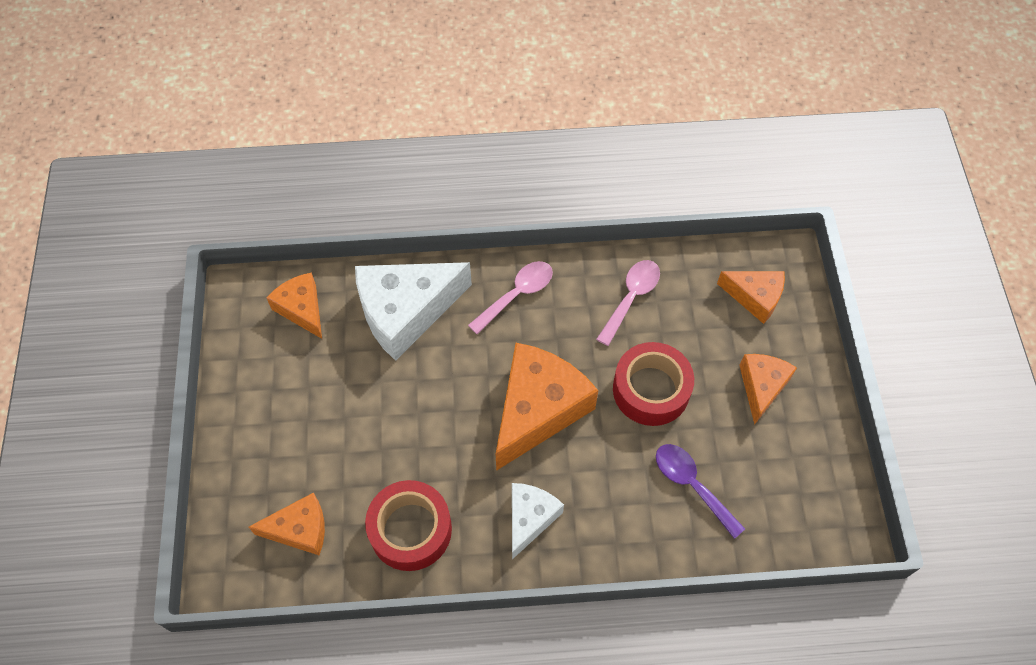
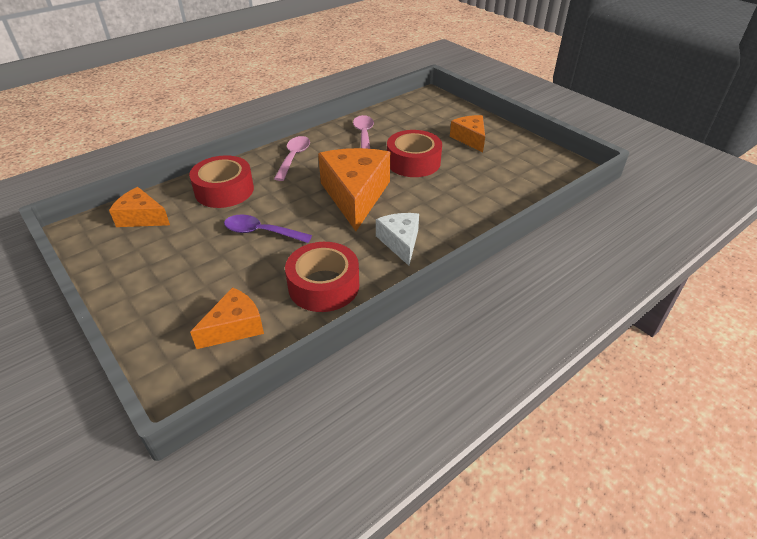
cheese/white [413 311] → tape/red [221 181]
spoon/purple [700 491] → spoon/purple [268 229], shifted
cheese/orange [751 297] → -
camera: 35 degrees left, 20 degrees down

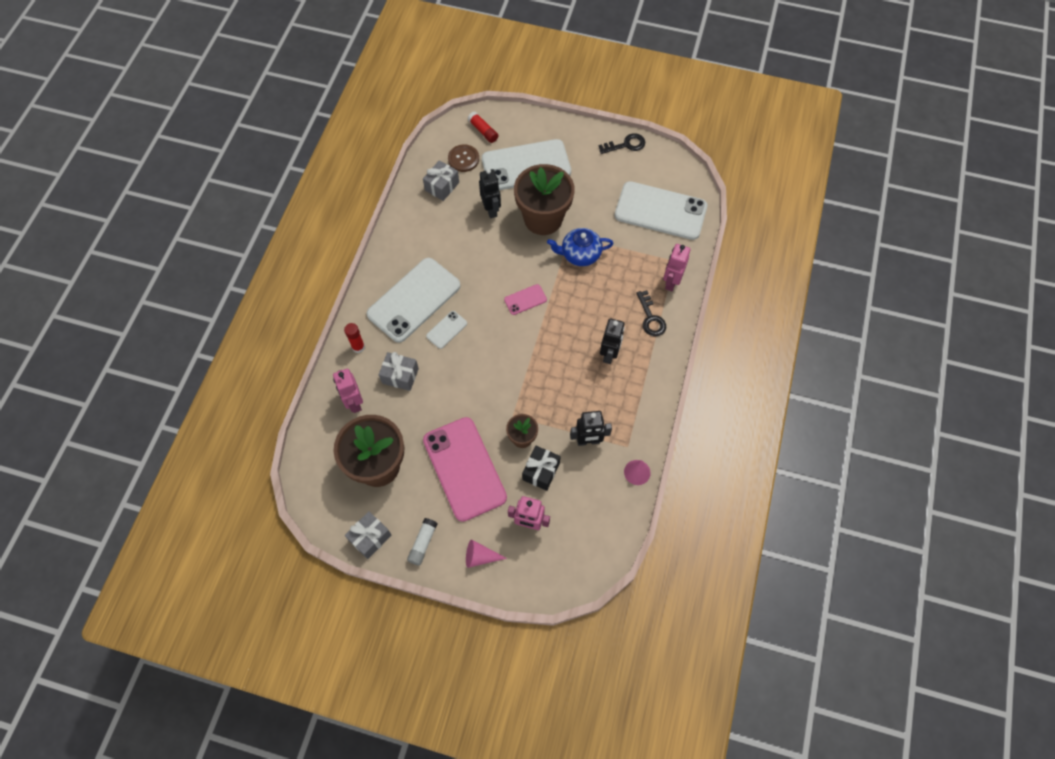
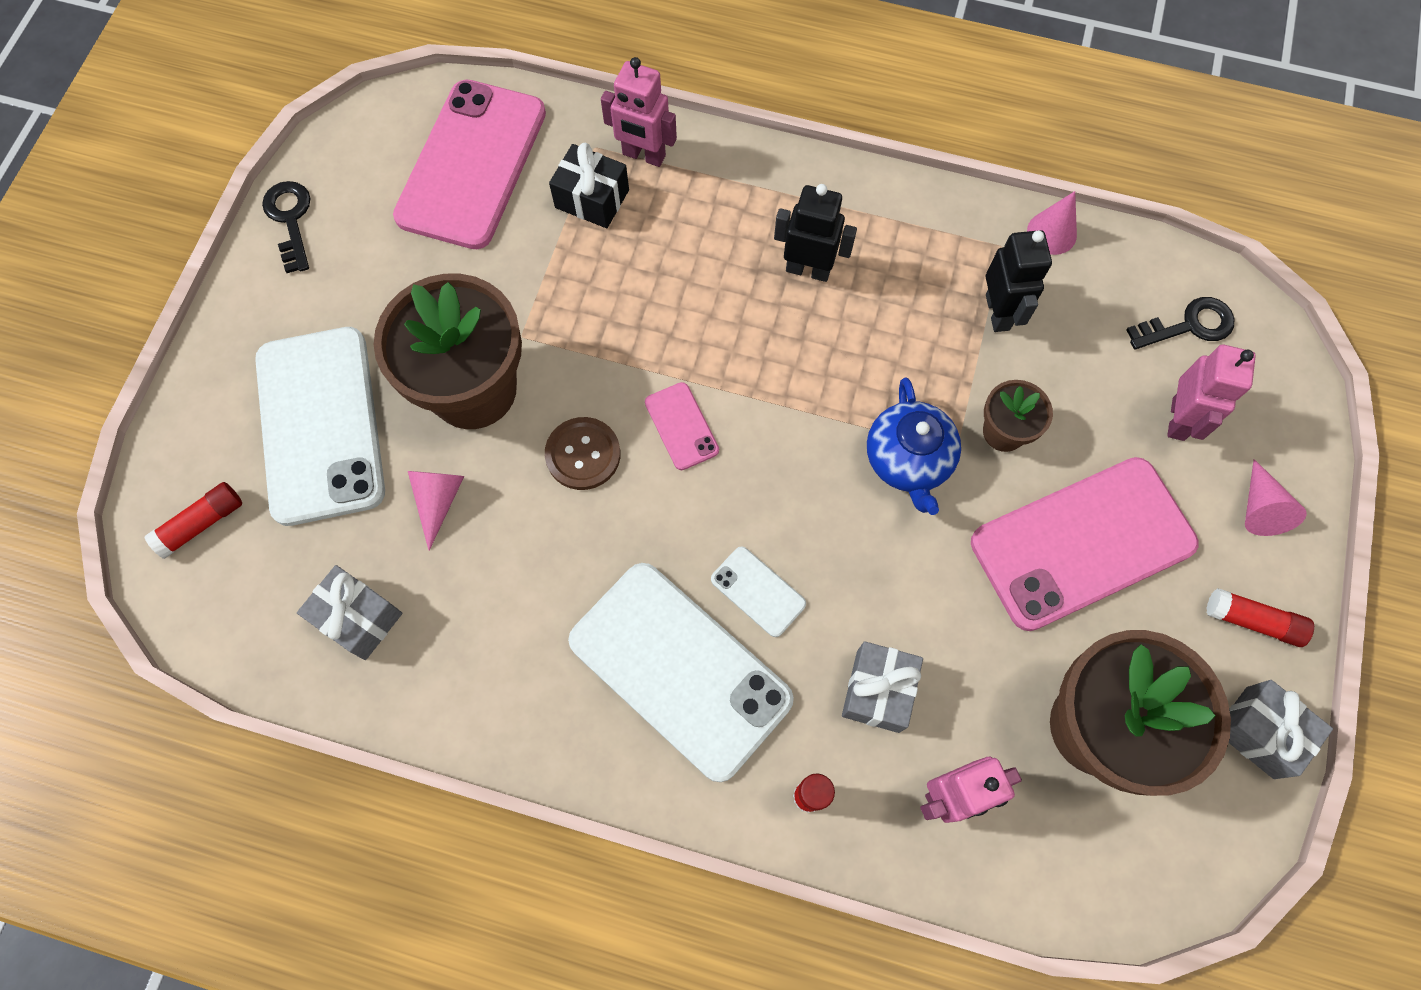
glue stick/white [422 542] → glue stick/red [1260 617]
button/brown [463 158] → button/brown [583 453], shifted
robot/black [490 193] → cone/pink [436 511]
gift/black [541 468] → gift/black [589 185], shifted
teapot/blue [580 247] → teapot/blue [914 446], shifted
phone/white [661 210] → phone/pink [469 164]
key/black [651 313] → key/black [1180 323], shifted
camera: 90 degrees left, 5 degrees up

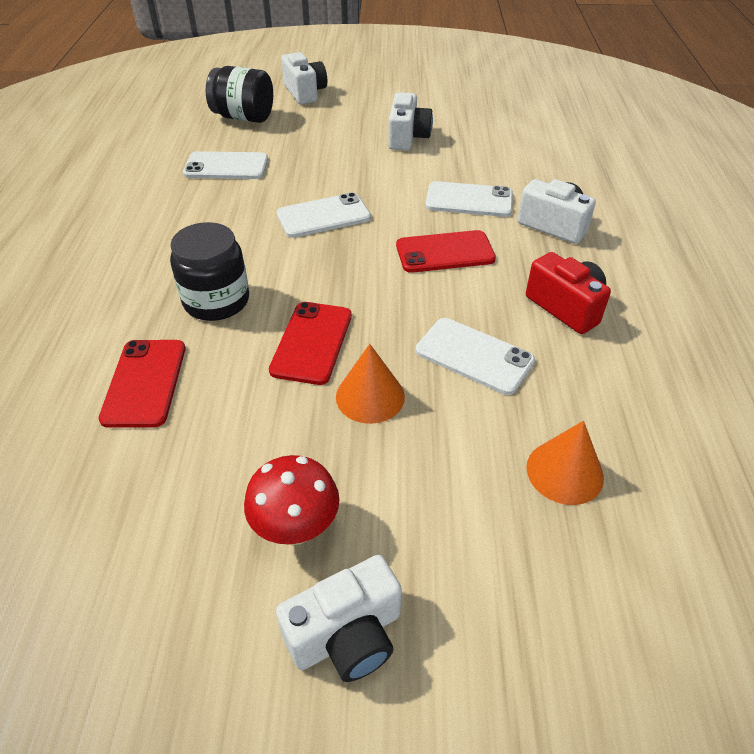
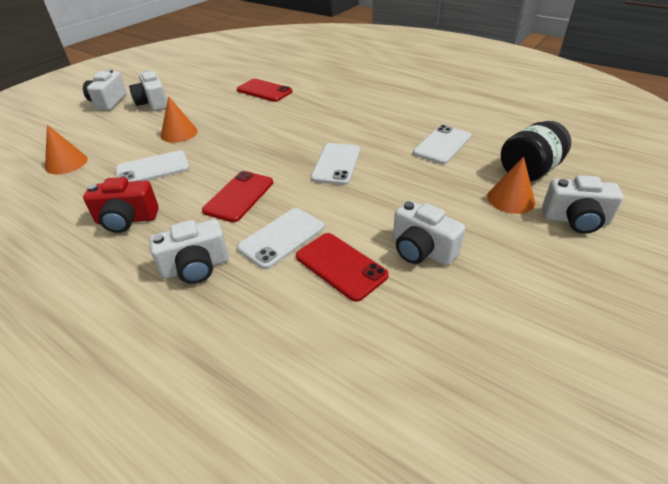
jar/black [209 271] → -
mushroom/red [291 500] → camera/white [148 90]
phone/red [310 343] → phone/red [342 267], shifted
- → cone/orange [511 185]
camera: 125 degrees right, 5 degrees down

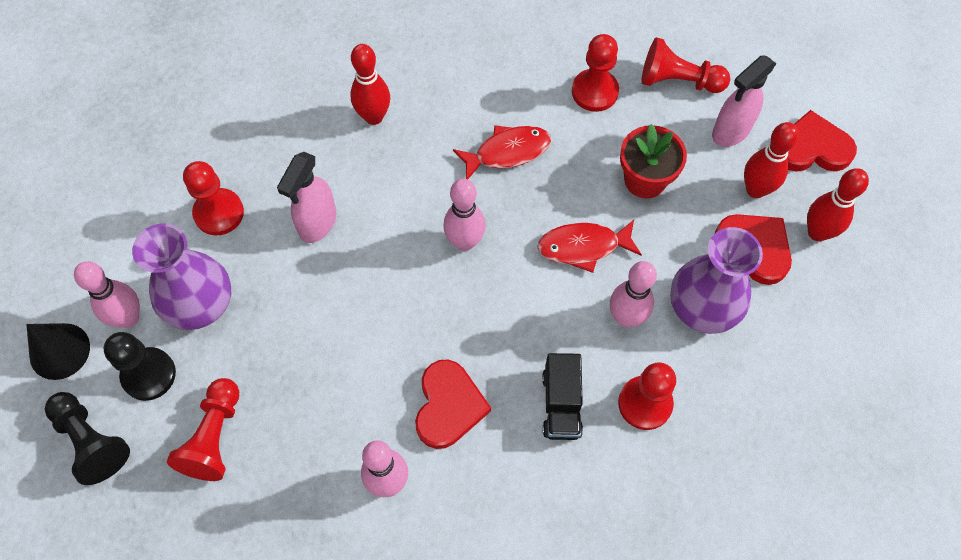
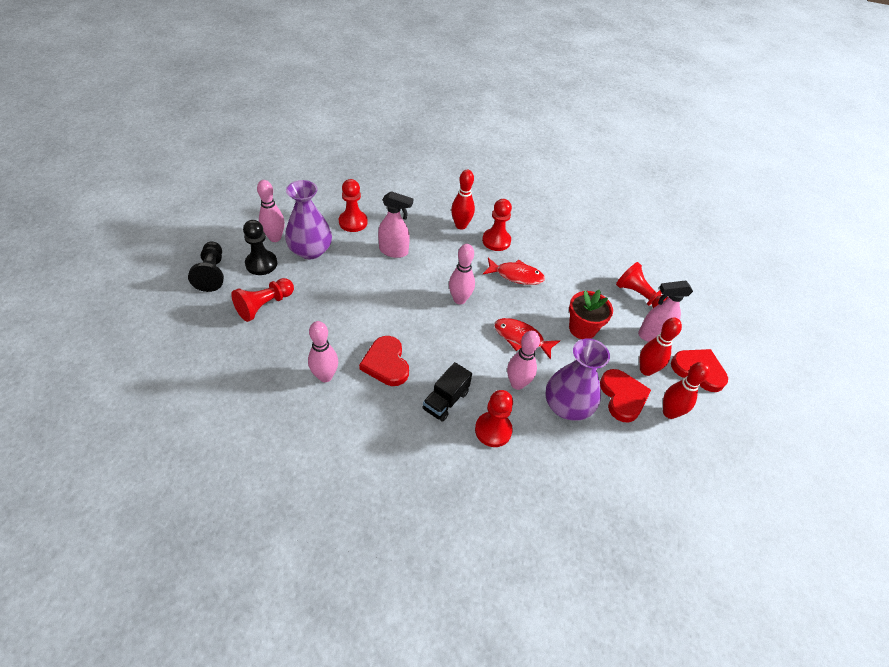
cone/black [58 351] → -
spray bottle/pink [306 197] → spray bottle/pink [395 224], 135 degrees counterclockwise
heart/red [453 404] → heart/red [384 361], 120 degrees clockwise
pawn/red [595 73] → pawn/red [497 225], shifted
camera: 30 degrees right, 15 degrees down

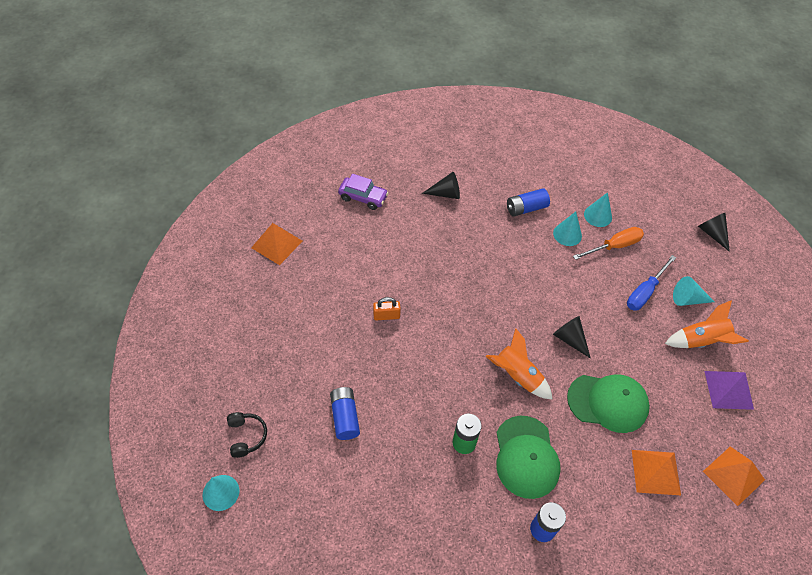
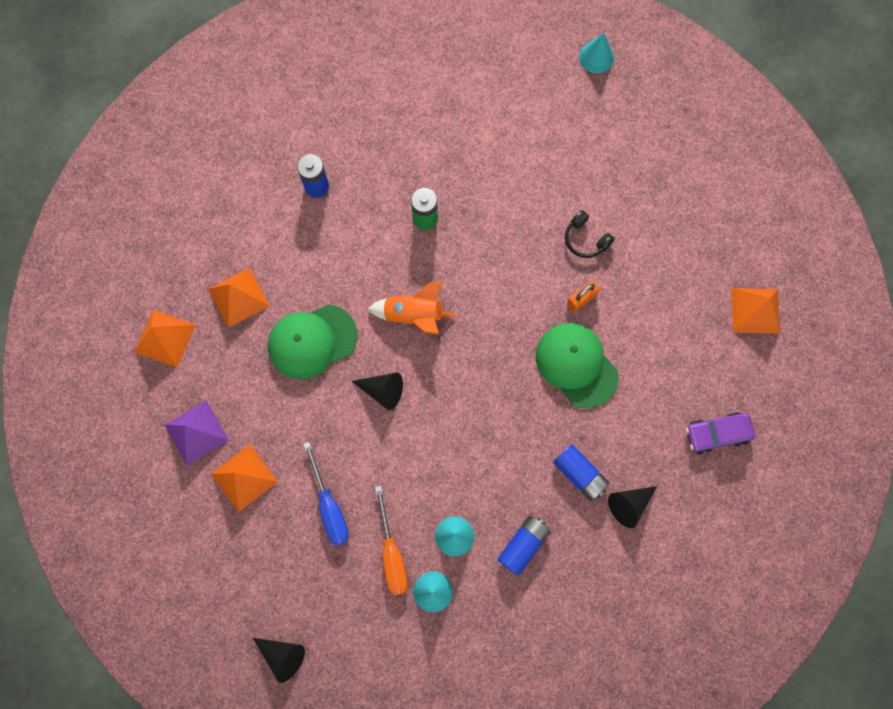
headphones/black [247 435] → headphones/black [590 234], shifted
battery/blue [345 413] → battery/blue [581 472], shifted
cap/green [528 457] → cap/green [577 365], shifted
screwdriver/orange [608 243] → screwdriver/orange [391 540], 45 degrees counterclockwise
screwdriver/blue [651 283] → screwdriver/blue [326 494], 150 degrees clockwise
rocket/orange [707 324] → pyramid/orange [244 478]
cone/turquoise [694 291] → -
camera: 150 degrees right, 20 degrees up

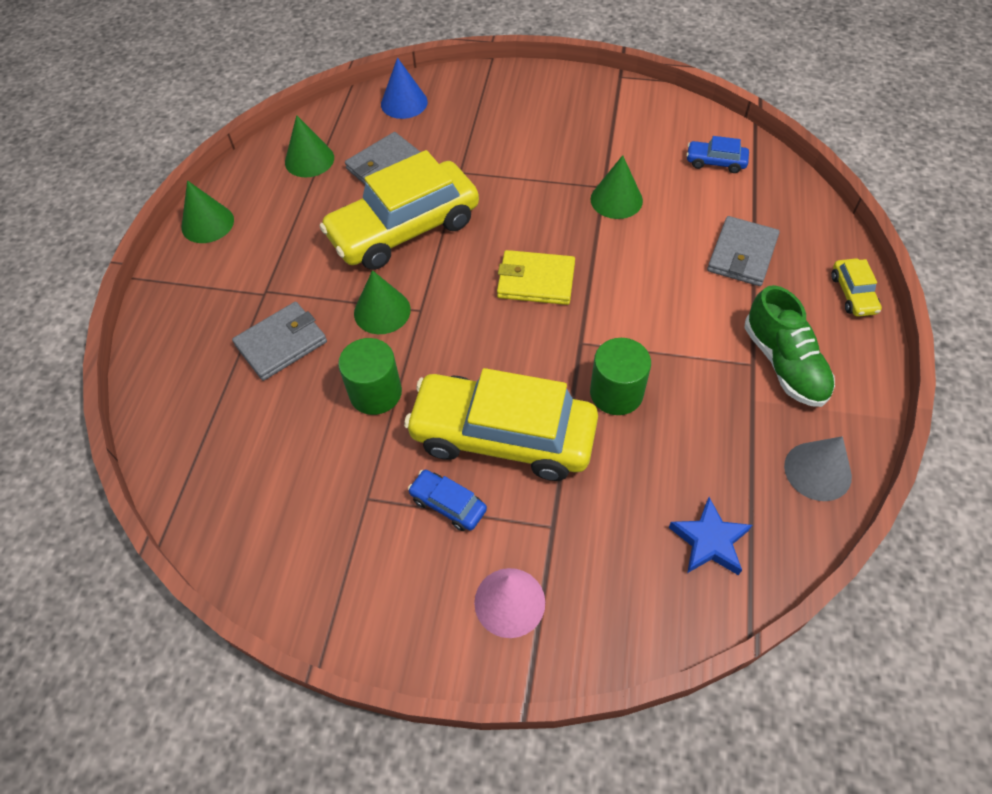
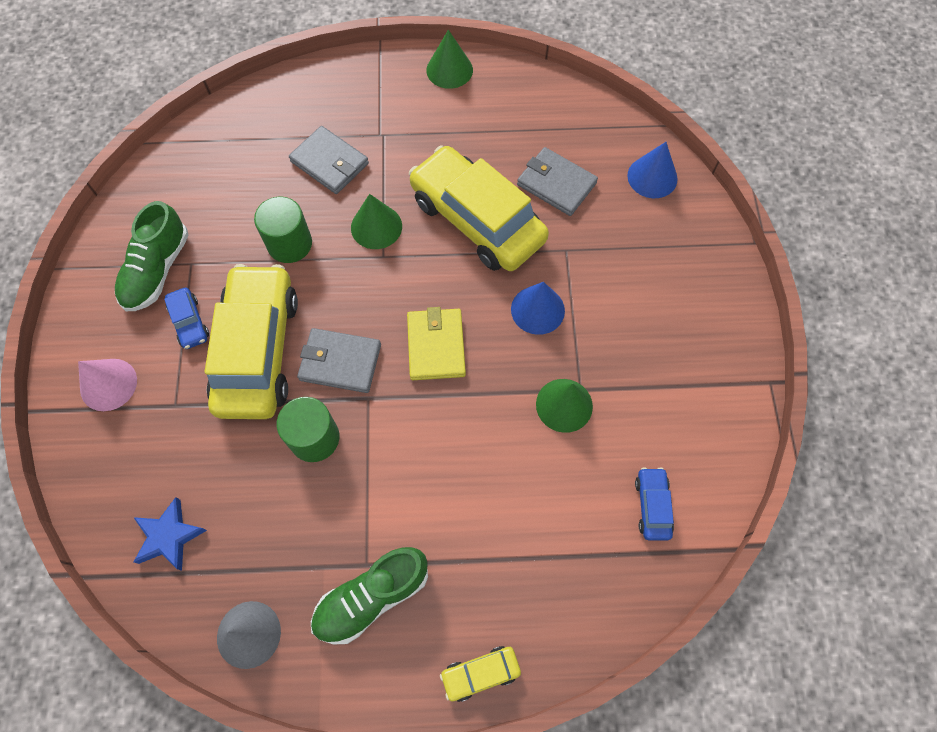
cone/green [309 146] → -
car/blue [447 500] → car/blue [186 318], 135 degrees clockwise
wallet/grey [743 251] → wallet/grey [339 360], shifted
- → shoe/green [152 256]
- → cone/blue [538 308]
camera: 75 degrees right, 10 degrees up

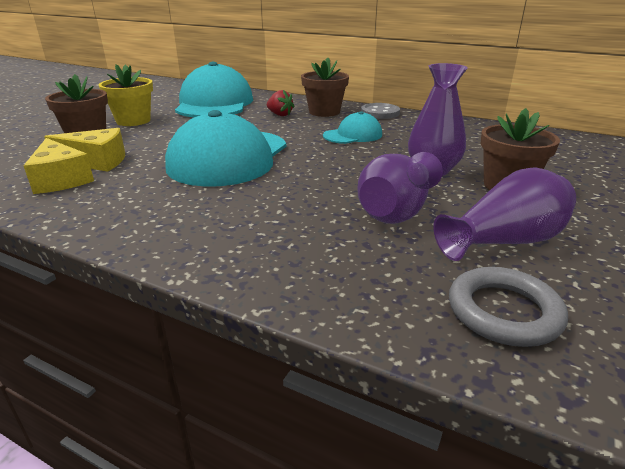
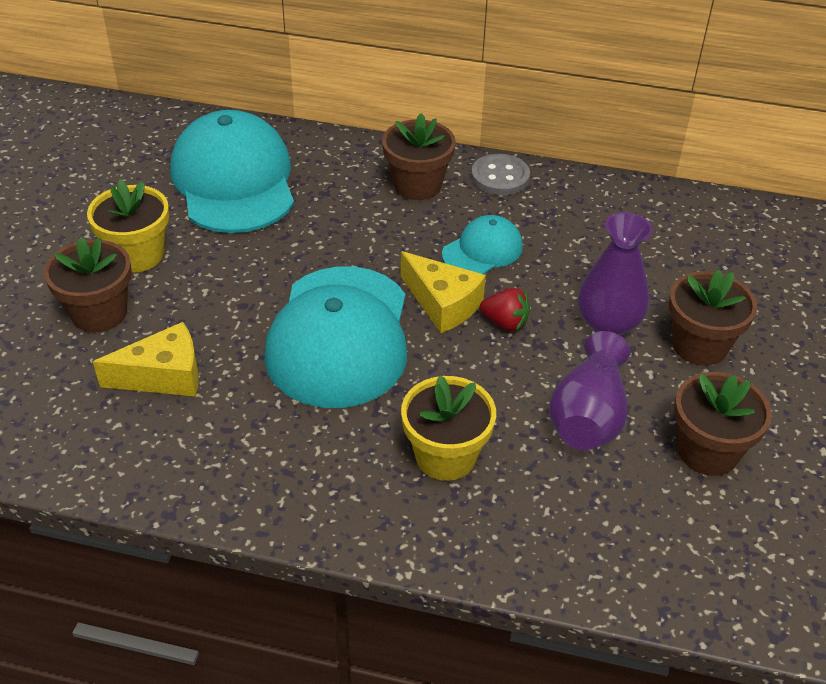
cheese/yellow [58 166] → cheese/yellow [443 292], shifted
strawberry/red [280 103] → strawberry/red [505 309], shifted
vase/purple [504 214] → flower pot/brown [723 424]
ring/grey [508 307] → -
- → flower pot/yellow [448 428]
camera: 15 degrees left, 15 degrees up

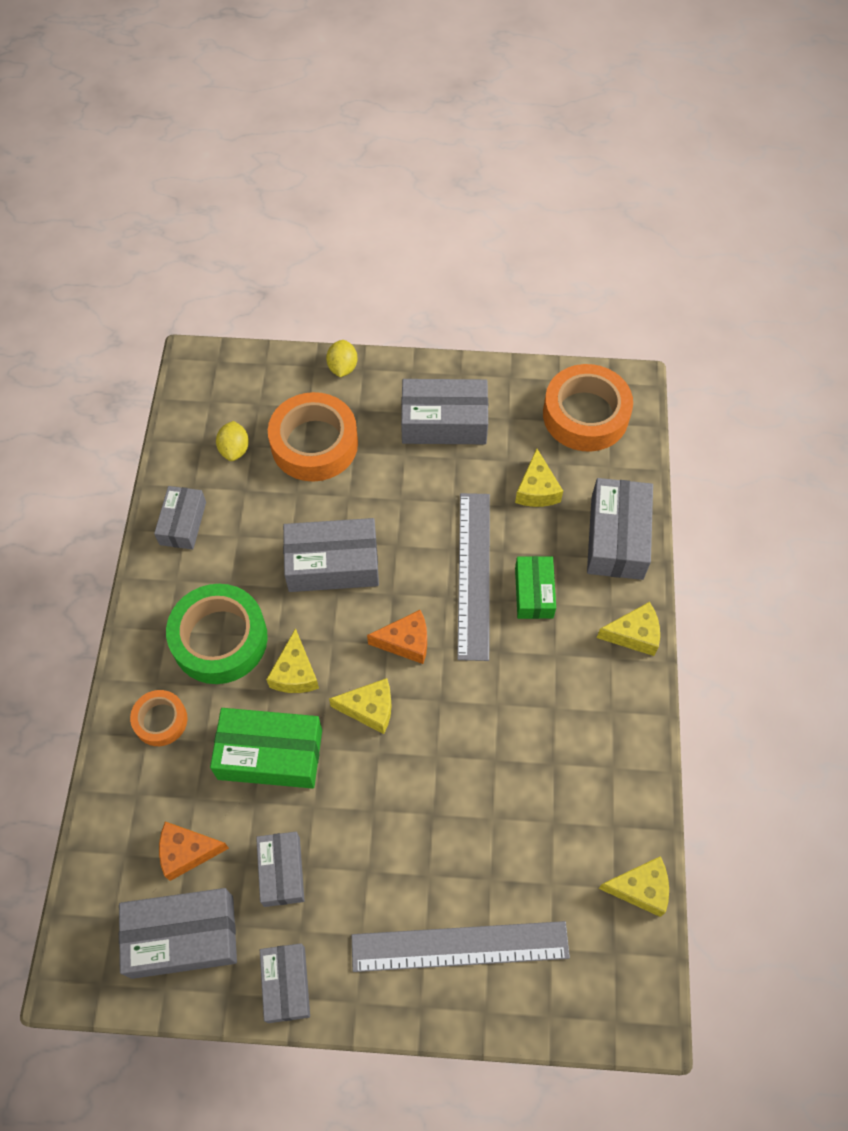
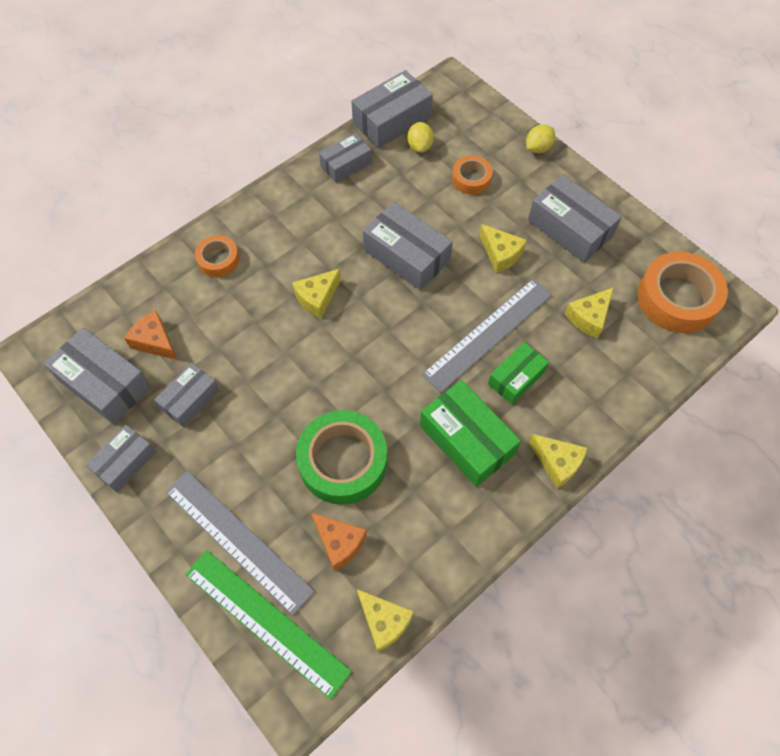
tape/green [217 634] → tape/green [341 457], shifted
box/green [266 748] → box/green [470 433], shifted
lemon/yellow [232 441] → lemon/yellow [420 137], 45 degrees counterclockwise
tape/orange [313 437] → tape/orange [472 175], x0.54
cheese/yellow [360 706] → cheese/yellow [503 248], shifted
cheese/orange [397 637] → cheese/orange [339 542], shifted
box/grey [620 529] → box/grey [392 109], shifted
- → ruler/green [268 624]
camera: 45 degrees right, 0 degrees up

